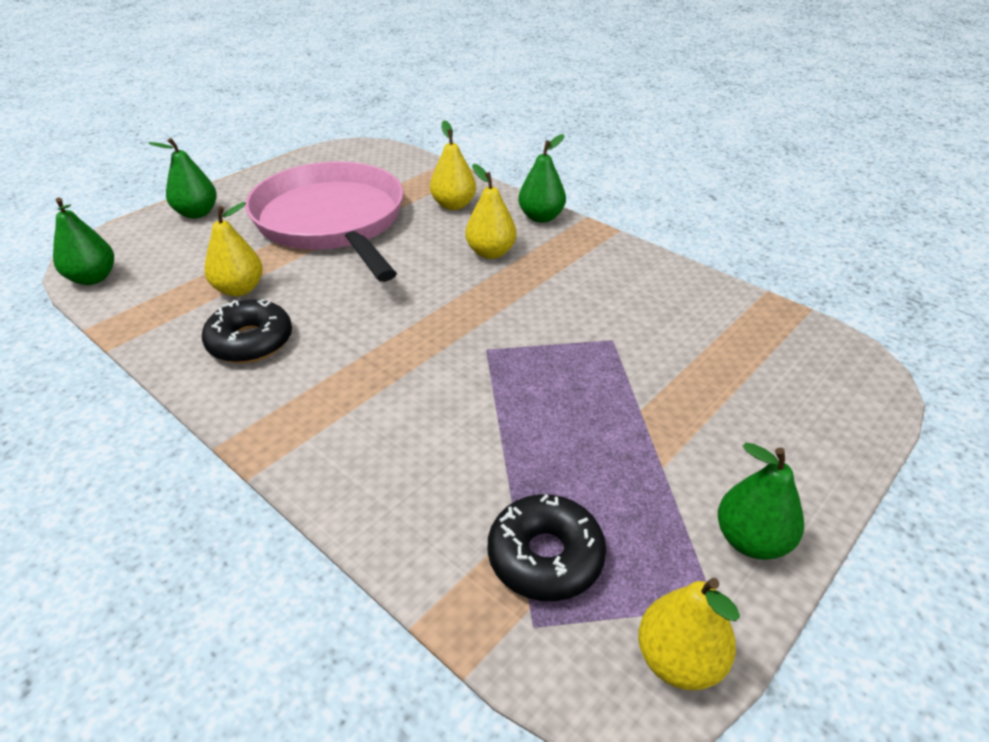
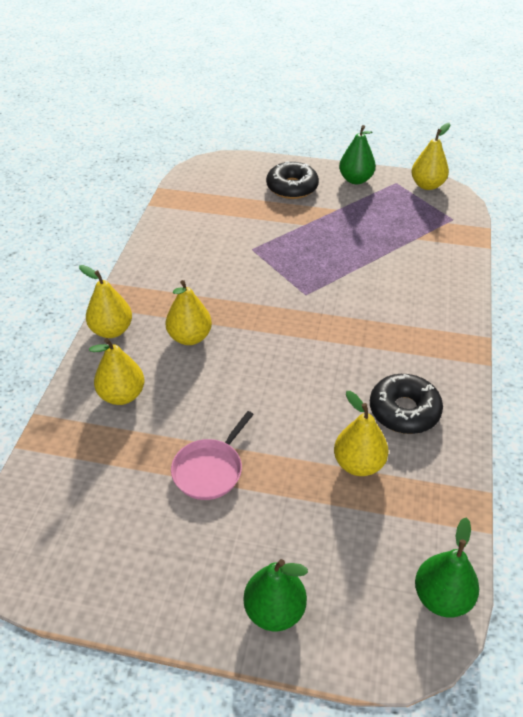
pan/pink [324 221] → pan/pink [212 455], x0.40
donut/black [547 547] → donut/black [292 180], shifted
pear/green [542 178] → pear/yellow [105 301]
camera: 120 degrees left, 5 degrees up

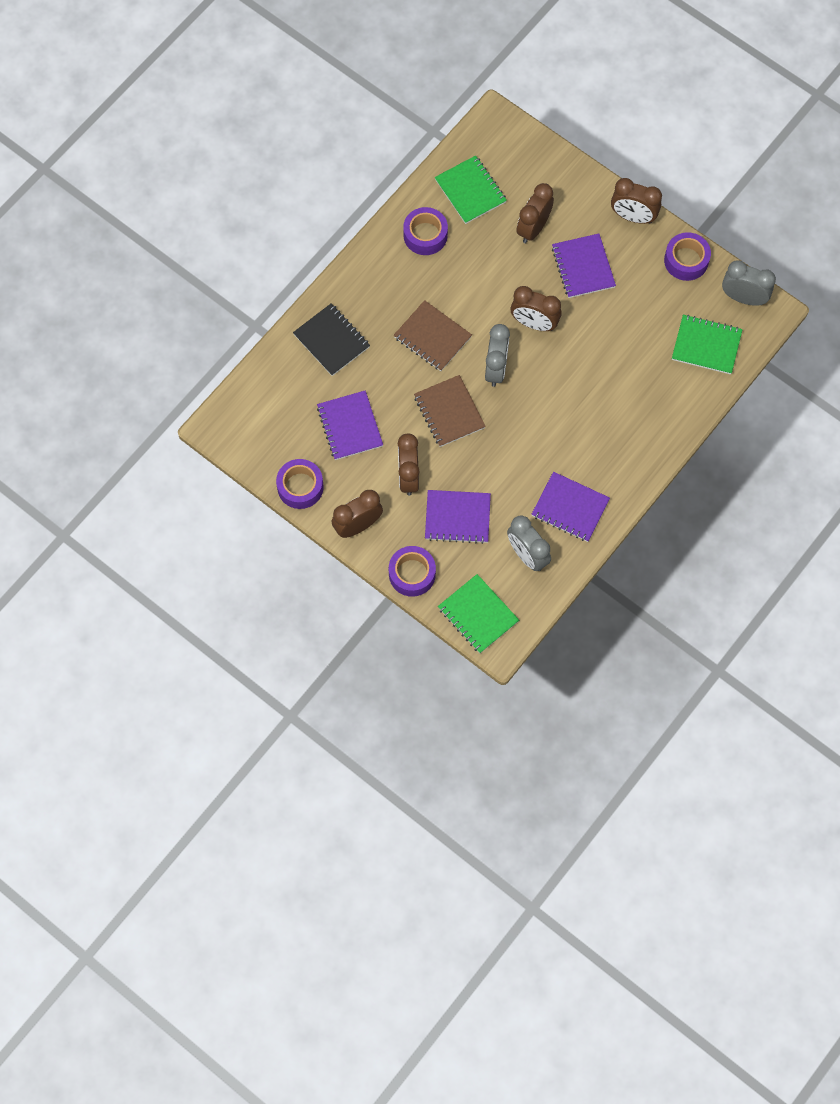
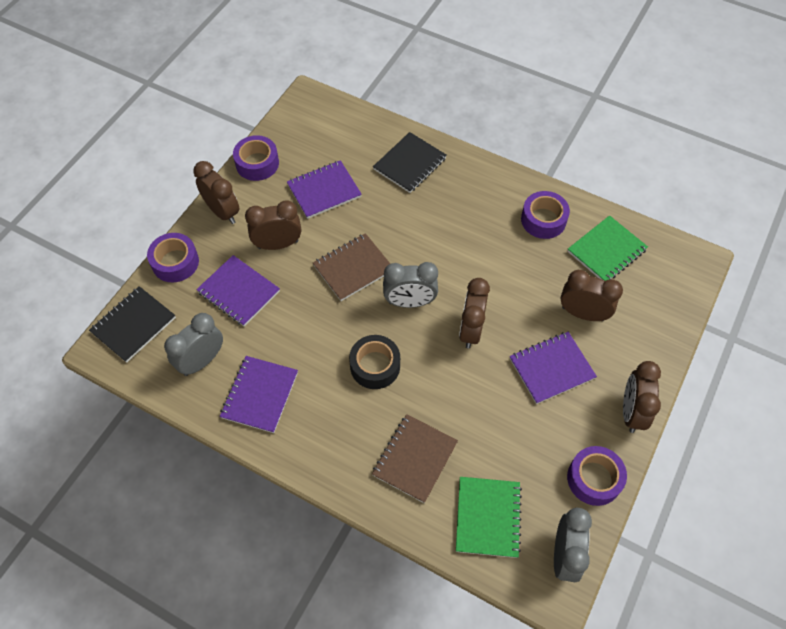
notebook/brown [433 335] → notebook/brown [415 458], shifted
notebook/purple [458 517] → notebook/purple [238 290], 45 degrees counterclockwise
notebook/green [478 613] → notebook/black [132 324]
- → tape/black [374 362]
camera: 80 degrees right, 10 degrees down

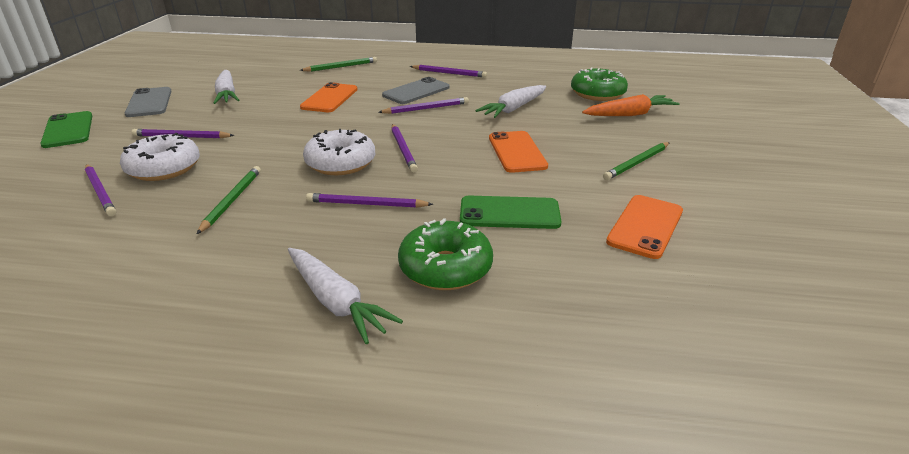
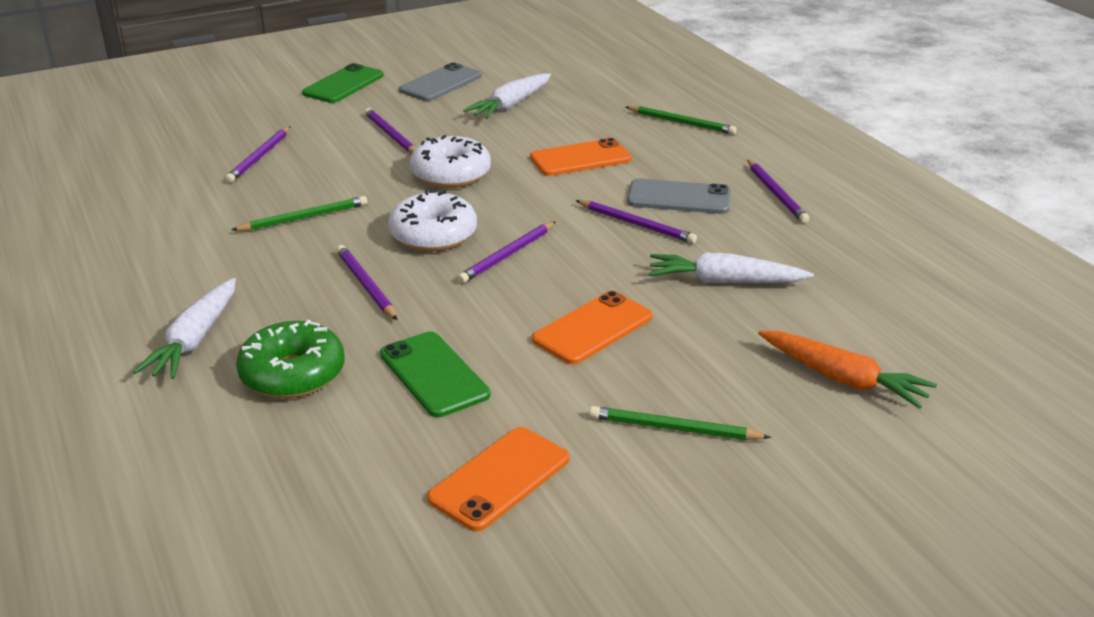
donut/white [160 157] → donut/white [450 161], shifted
donut/green [599 84] → -
phone/orange [644 227] → phone/orange [498 479], 45 degrees counterclockwise
camera: 55 degrees right, 0 degrees up

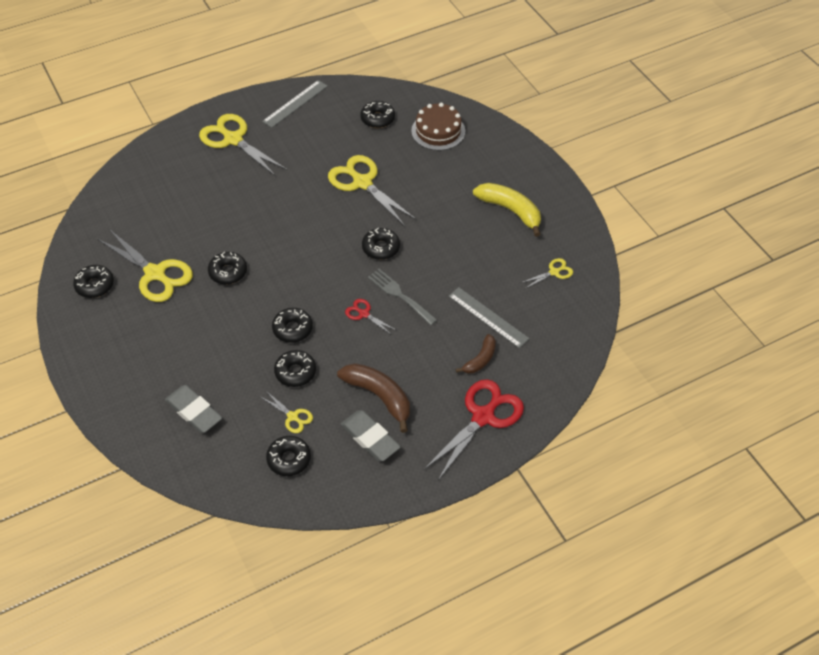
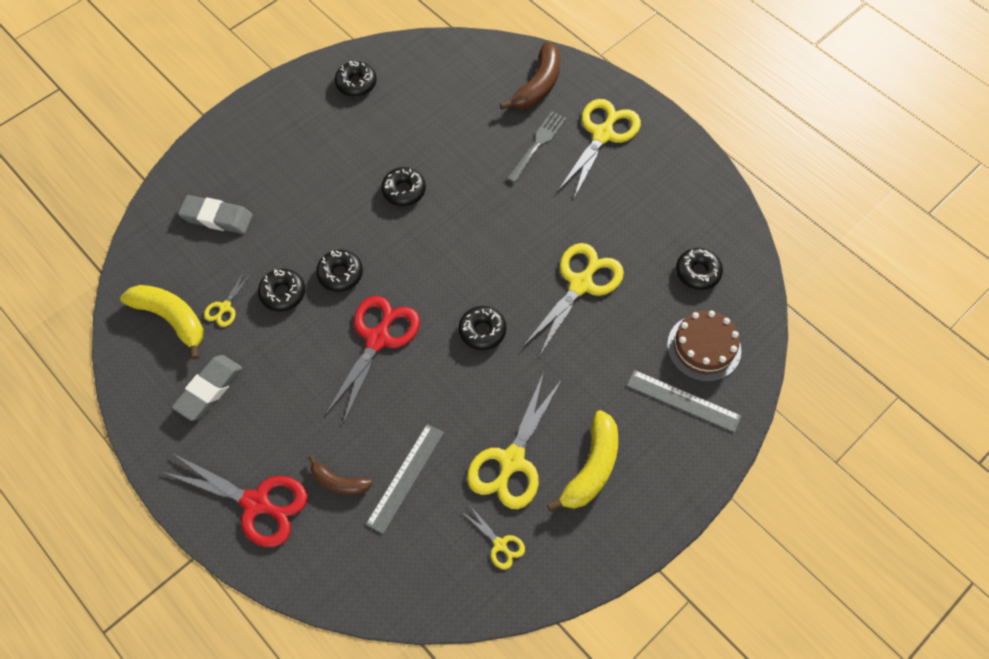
scissors/yellow [145 265] → scissors/yellow [514 440], shifted
eraser/grey [193 409] → eraser/grey [215 214], 75 degrees clockwise
ruler/grey [295 104] → ruler/grey [684 401], shifted
donut/black [288 456] → banana/yellow [162 322]
banana/brown [373 398] → banana/brown [530 76], shifted
scissors/red [370 317] → scissors/red [372 360], x2.08
fork/grey [402 297] → fork/grey [536 147], shifted
camera: 75 degrees right, 10 degrees up

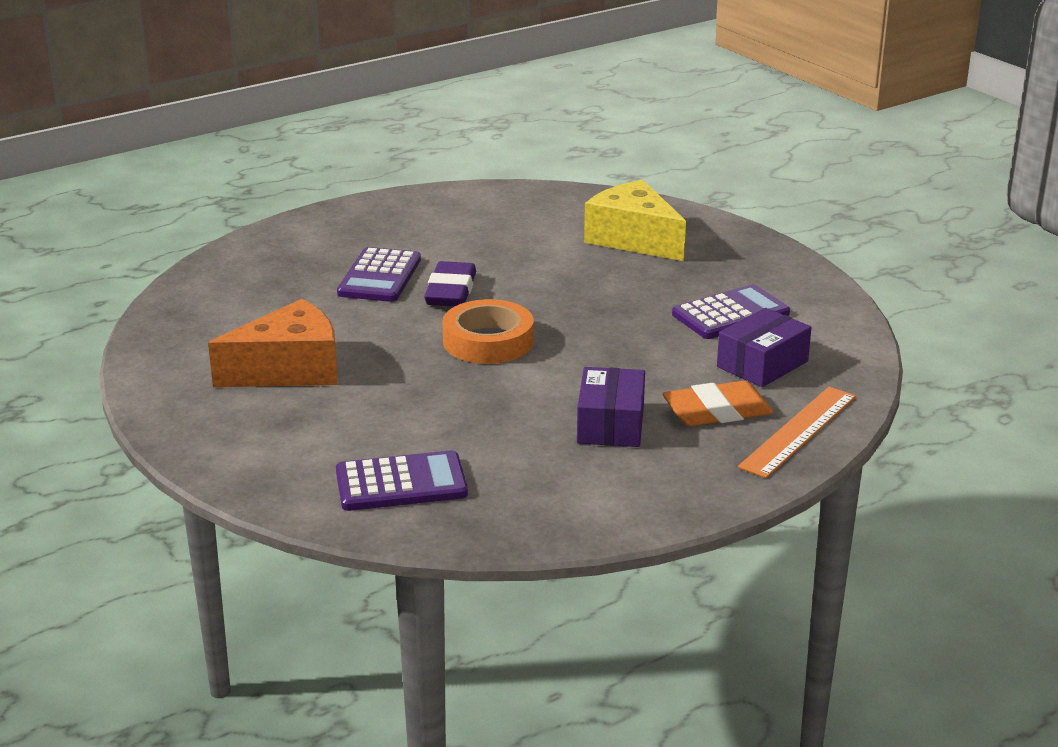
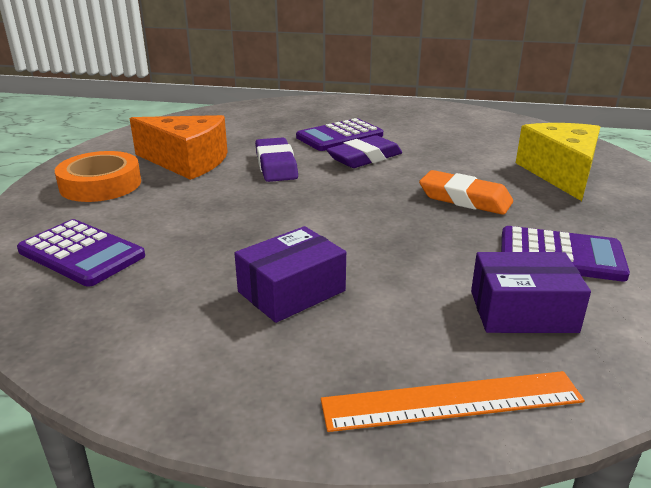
tape/orange [488 331] → tape/orange [98 176], shifted
eraser/orange [717 403] → eraser/orange [466 192], shifted
- → eraser/purple [276 159]
camera: 45 degrees right, 0 degrees up

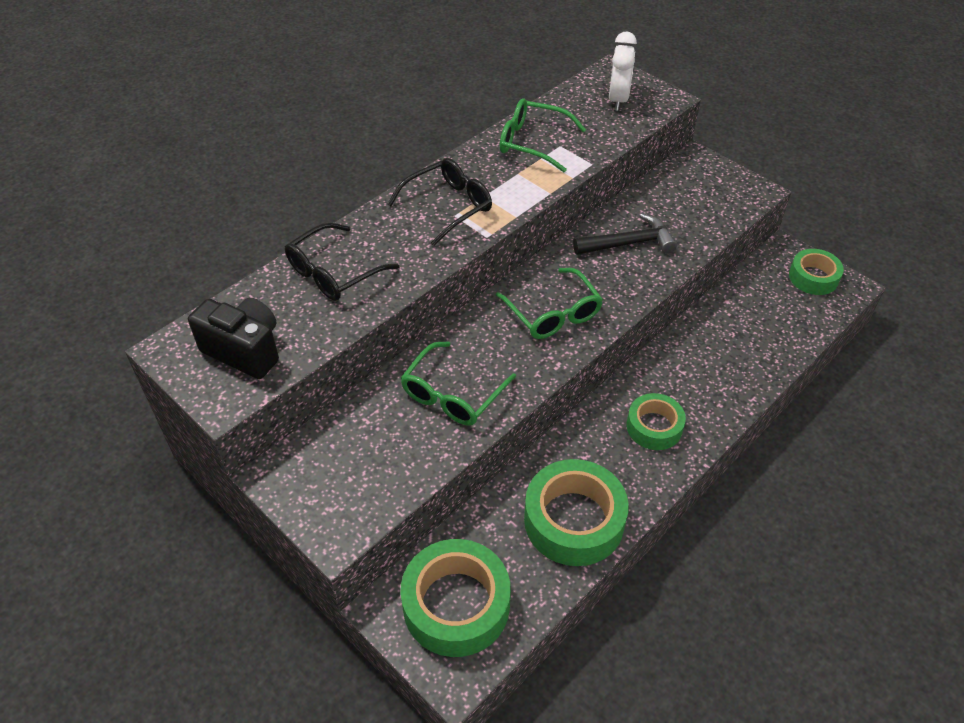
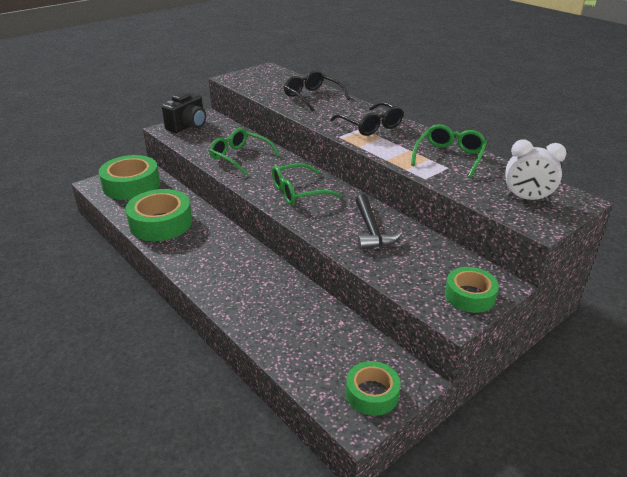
camera/black [233 338] → camera/black [184 112], shifted
tape/green [656 421] → tape/green [472 290], shifted
camera: 95 degrees right, 15 degrees down

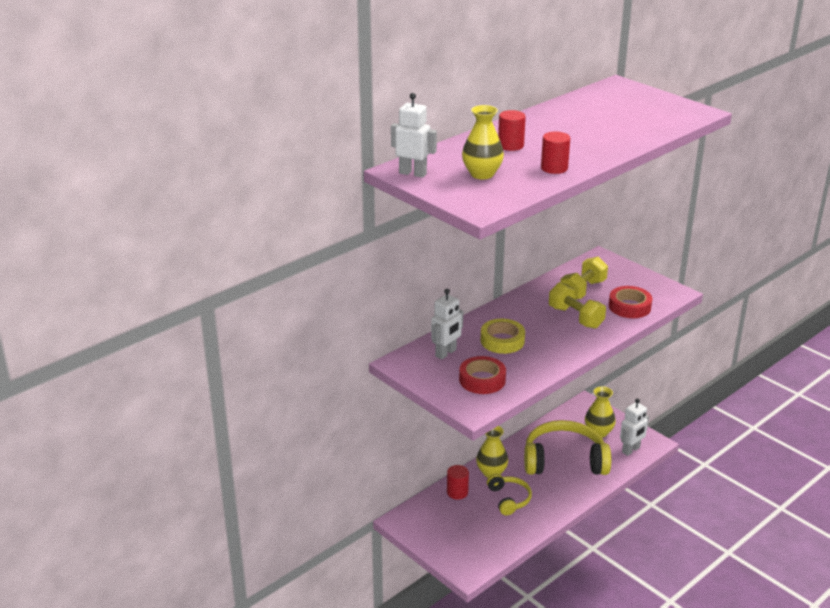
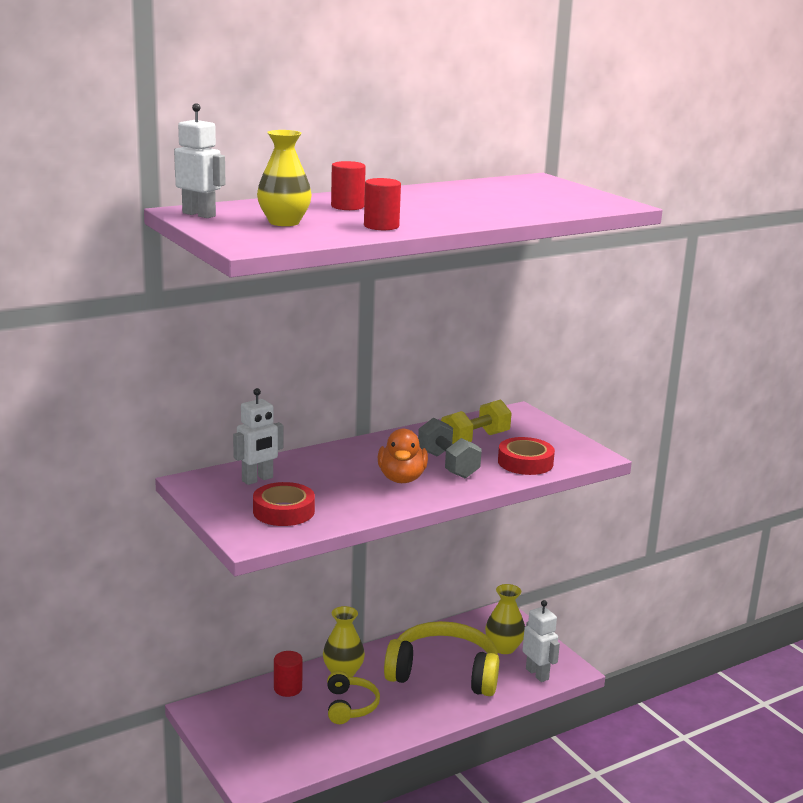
tape/yellow [503 336] → -
dumbbell/yellow [577 305] → dumbbell/grey [450 448]
robot/white [634 427] → robot/white [541 641], 90 degrees counterclockwise
- → duck/orange [403 456]
camera: 10 degrees right, 10 degrees down

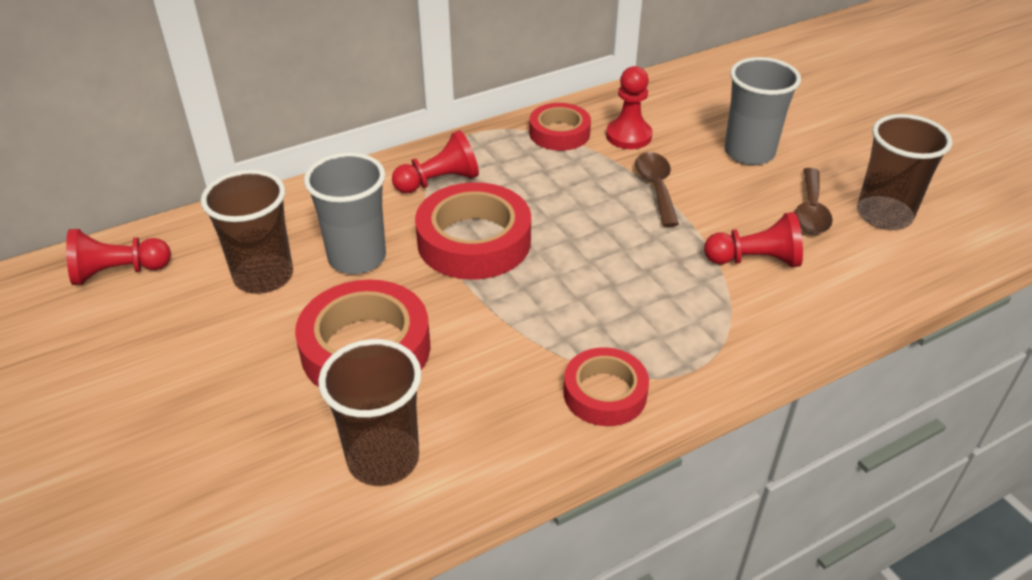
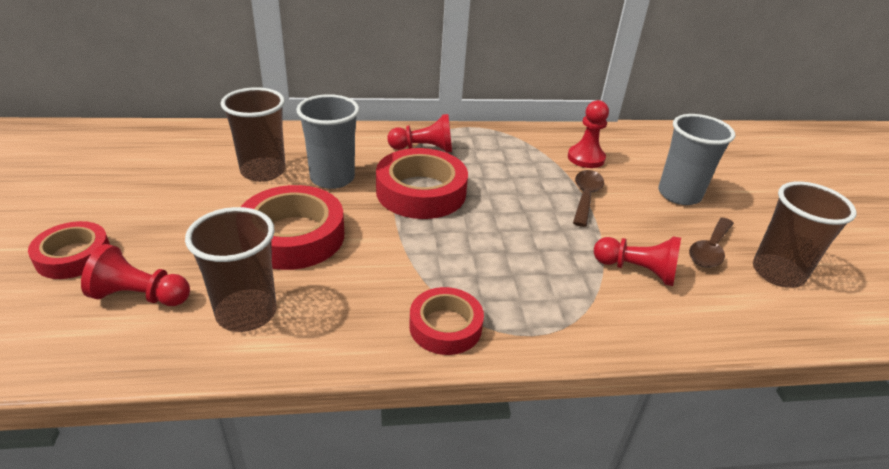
pawn/red [118 257] → pawn/red [135 275], shifted
tape/red [560 127] → tape/red [69 250], shifted
camera: 20 degrees right, 5 degrees down

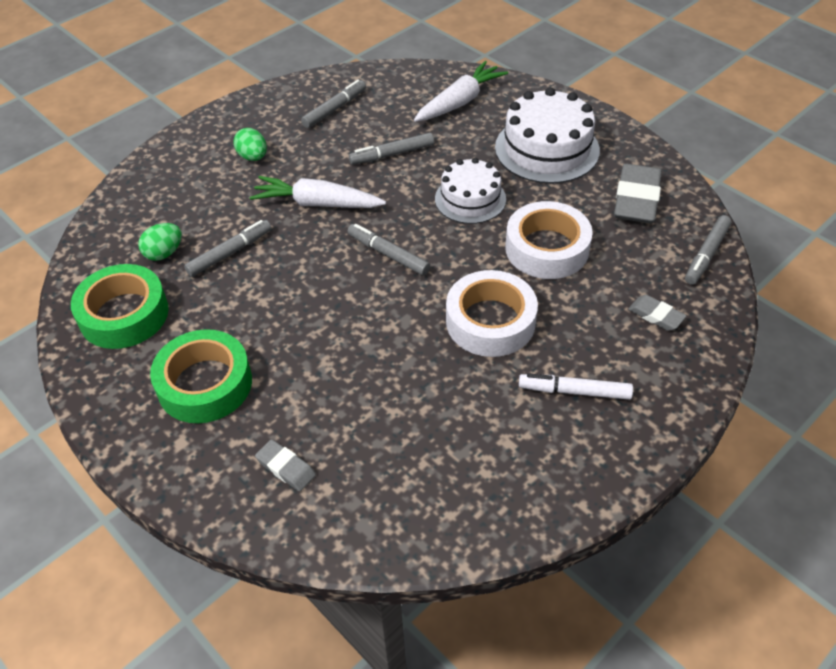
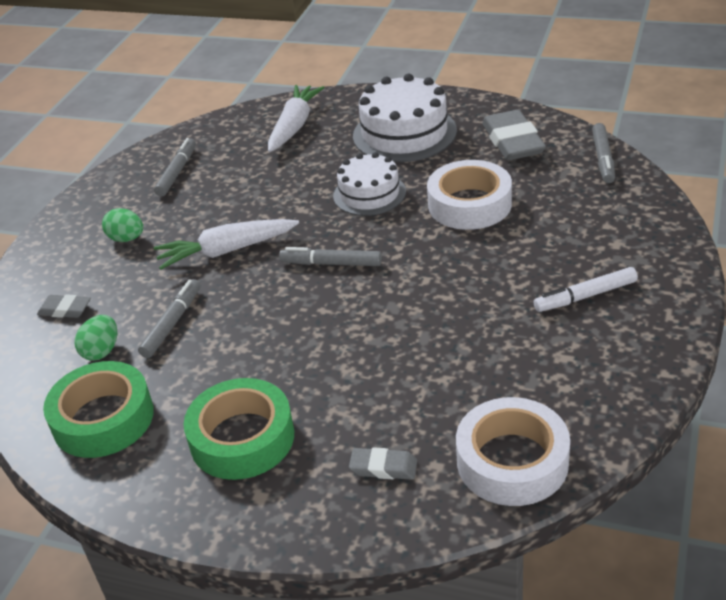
marker/grey [391 149] → -
tape/white [492 313] → tape/white [513 451], shifted
eraser/grey [657 313] → eraser/grey [64 306], shifted
camera: 25 degrees left, 10 degrees down

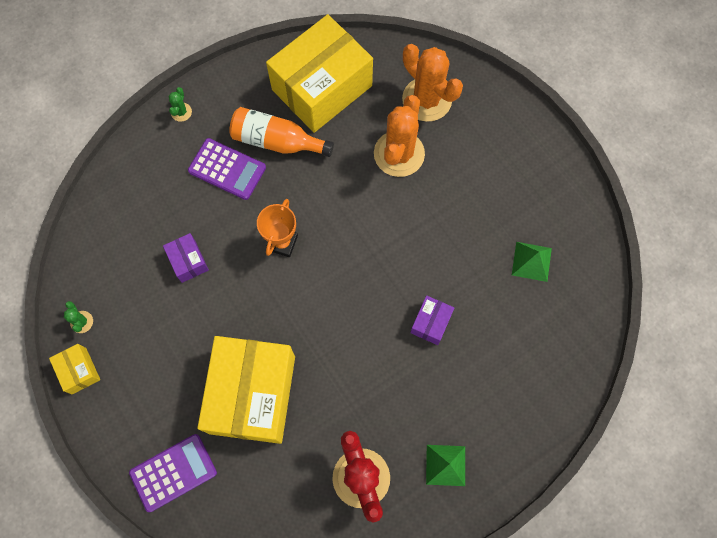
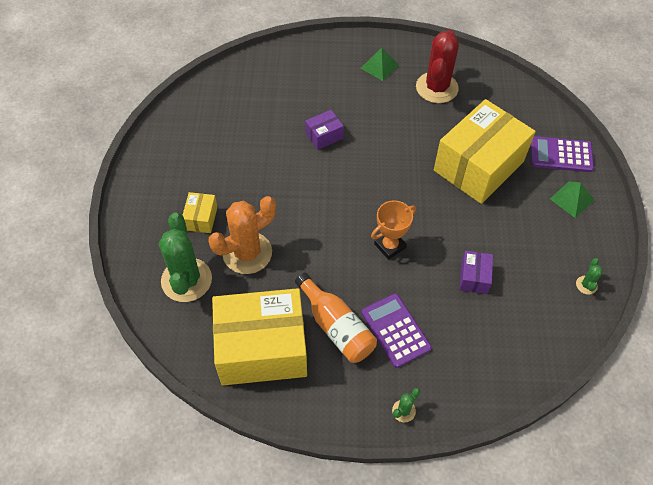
box/yellow [74 369] → box/yellow [200 212], shifted
cactus/orange [432 83] → cactus/green [185 257]
pyramid/green [532 262] → pyramid/green [572 199], shifted
camera: 145 degrees left, 15 degrees down

